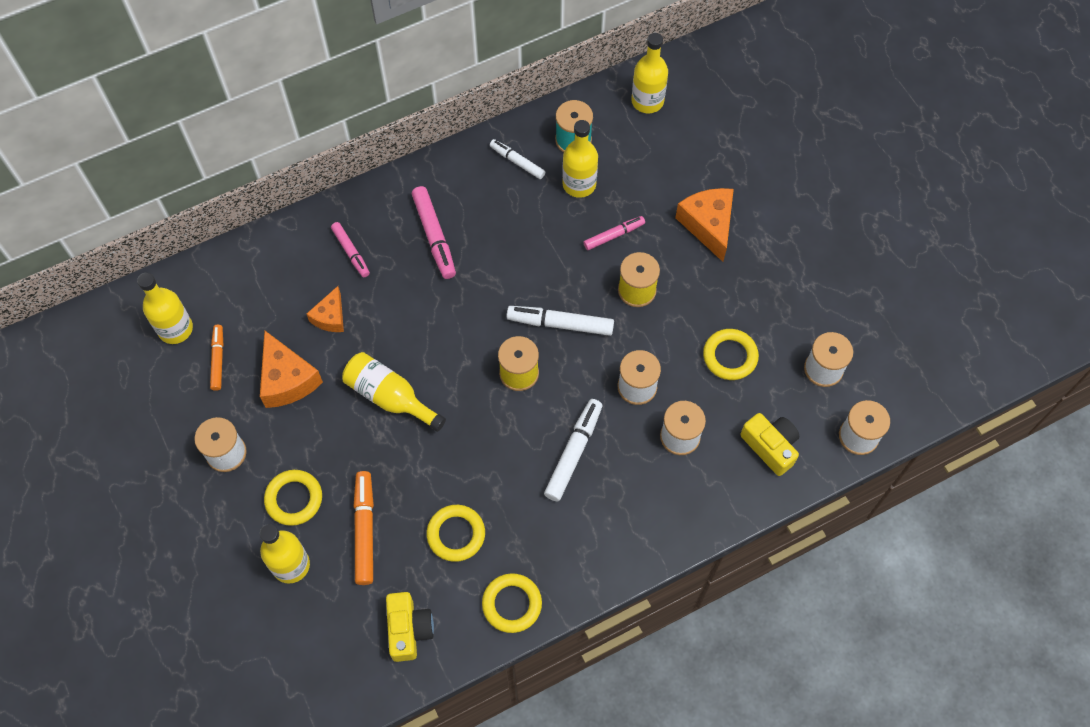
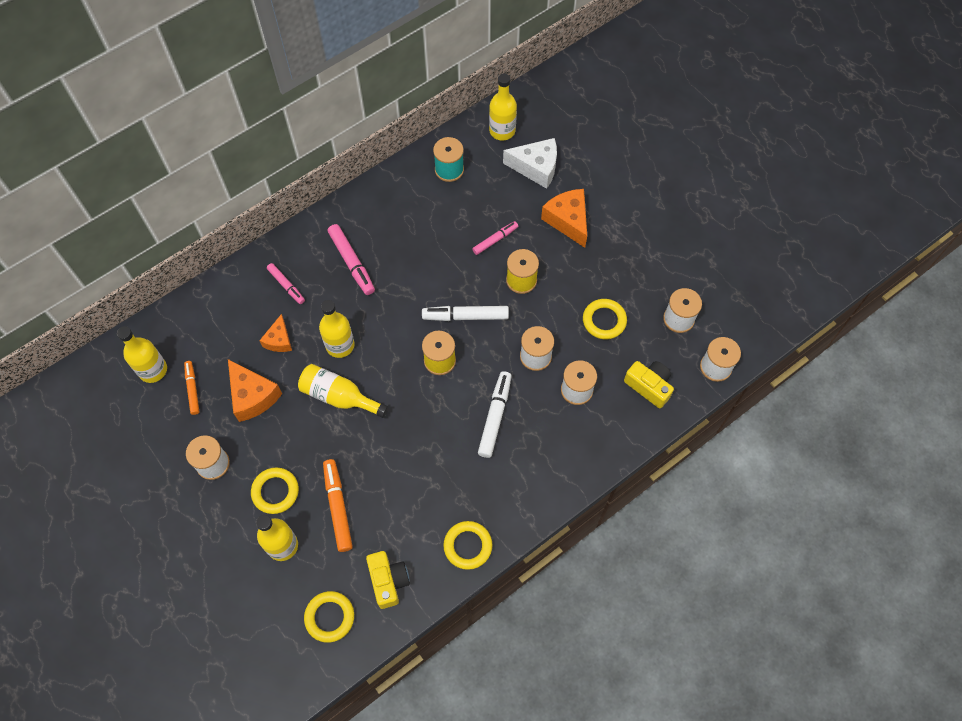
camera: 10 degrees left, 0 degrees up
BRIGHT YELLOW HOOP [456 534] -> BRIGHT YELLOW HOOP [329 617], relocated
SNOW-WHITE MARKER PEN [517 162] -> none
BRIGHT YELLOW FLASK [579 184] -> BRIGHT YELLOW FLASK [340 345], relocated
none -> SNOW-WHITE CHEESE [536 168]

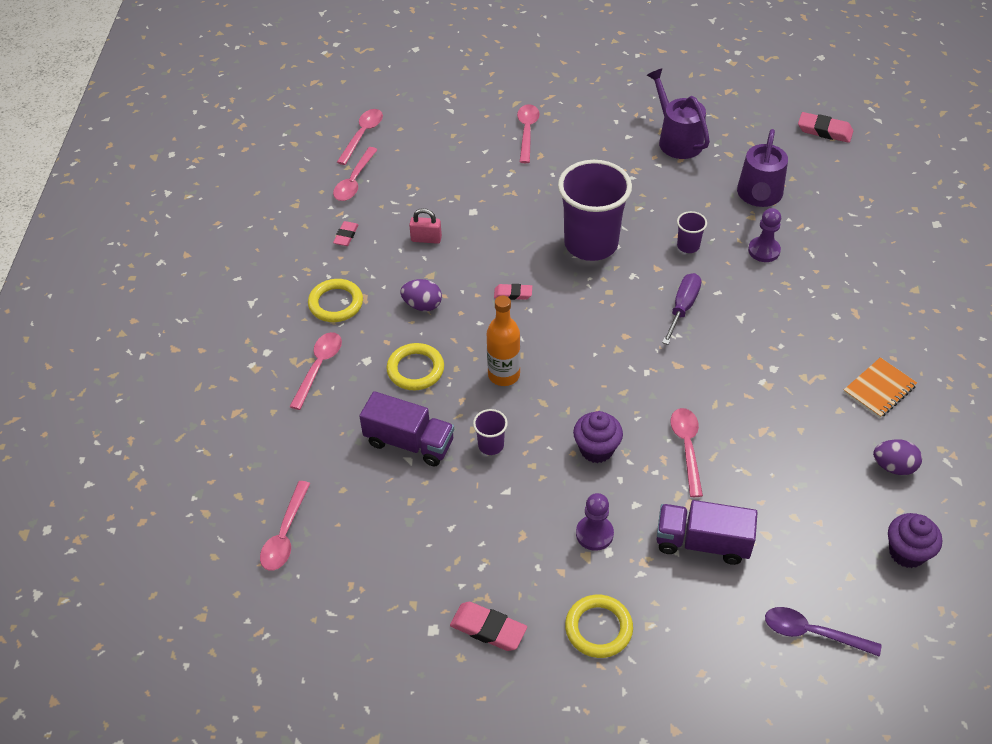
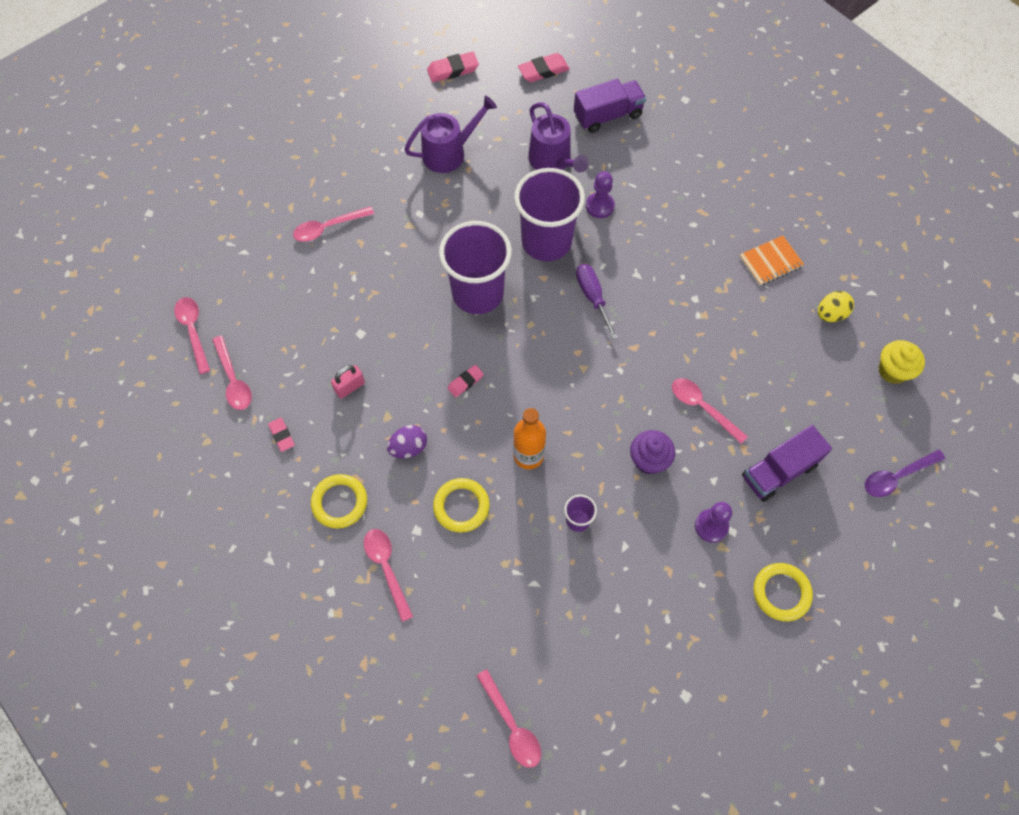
camera: 45 degrees left, 15 degrees up
ROYAL PURPLE LORRY [409 442] -> ROYAL PURPLE LORRY [607 116], relocated
ROSY GUM ERASER [488 629] -> ROSY GUM ERASER [453 70], relocated
ROSY TEASPOON [527 132] -> ROSY TEASPOON [328 228], 75 degrees counterclockwise
ROYAL PURPLE WATERING CAN [677 140] -> ROYAL PURPLE WATERING CAN [449 153], 135 degrees clockwise
ROYAL PURPLE CUP [688 246] -> ROYAL PURPLE CUP [546 242], x2.38
ORANGE-COLOURED EXERCISE BOOK [879 389] -> ORANGE-COLOURED EXERCISE BOOK [770 262], 60 degrees clockwise
ROYAL PURPLE TOY EGG [893 466] -> BRIGHT YELLOW TOY EGG [830 314]
ROYAL PURPLE CUPCAKE [907 552] -> BRIGHT YELLOW CUPCAKE [892 371]

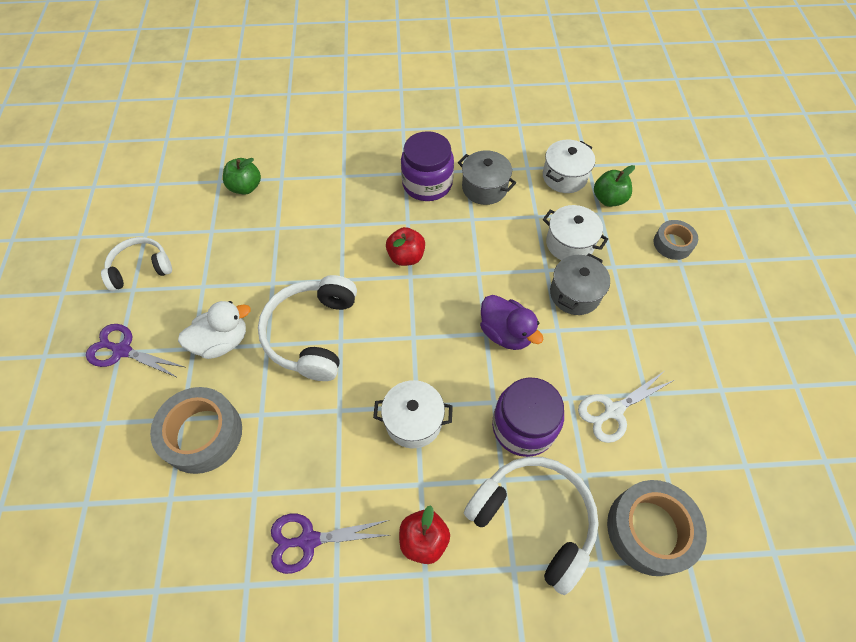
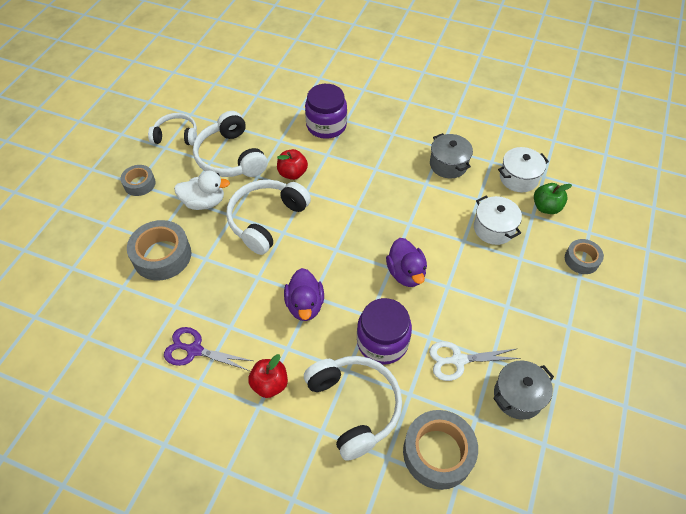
camera: 25 degrees right, 5 degrees down
ROYAL PURPLE SHEARS [122 350] -> GRAY TAPE [139 184]
GREEN APPLE FRUIT [245 187] -> none
SNOW-WHITE STOCKPOT [413 421] -> ROYAL PURPLE DUCK [305 305]
CRIMSON APPLE FRUIT [406 256] -> CRIMSON APPLE FRUIT [292 173], relocated
ROYAL PURPLE JAM JAR [427 184] -> ROYAL PURPLE JAM JAR [326 125], relocated
GRAY STOCKPOT [575 294] -> GRAY STOCKPOT [518 396], relocated
none -> SNOW-WHITE HEADSET [231 157]

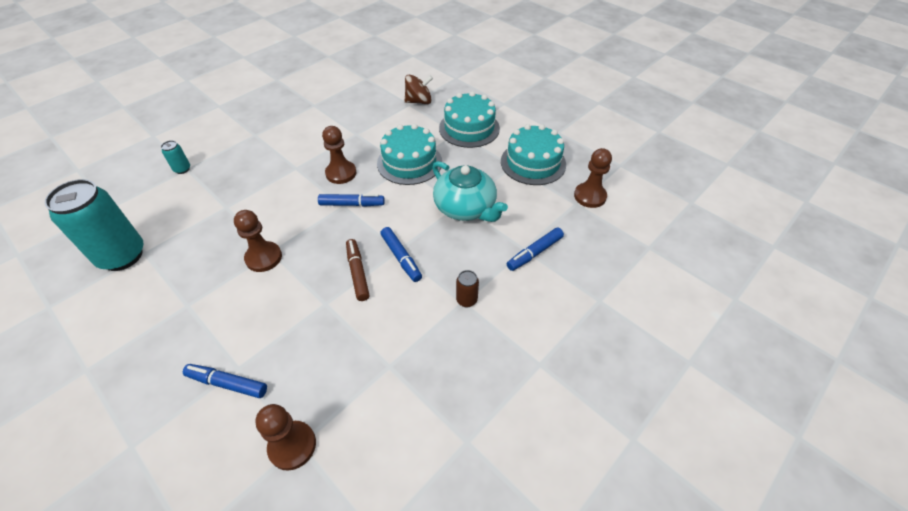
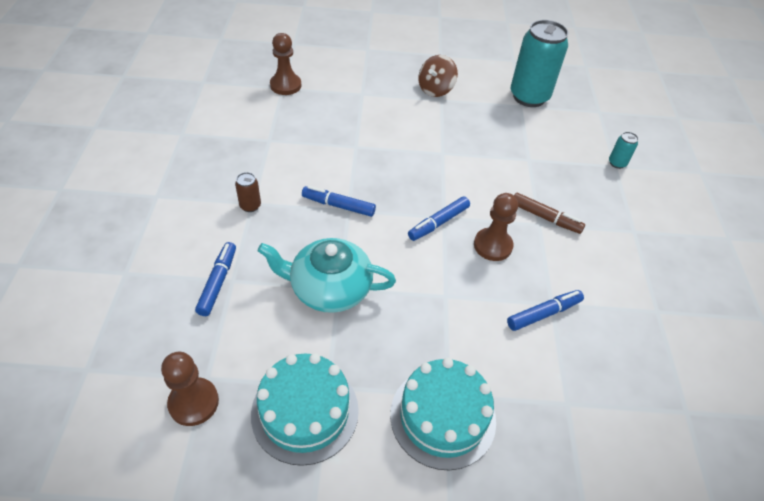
camera: 135 degrees right, 0 degrees up
BLUE MARKER PEN [227 383] -> BLUE MARKER PEN [544 314], relocated
RUSSET CHESS PAWN [263 258] -> none
RUSSET MARKER PEN [358 273] -> RUSSET MARKER PEN [545 218], relocated
TURQUOISE CAKE [409 162] -> none
RUSSET WHIRLIGIG [419 101] -> RUSSET WHIRLIGIG [435 89], relocated

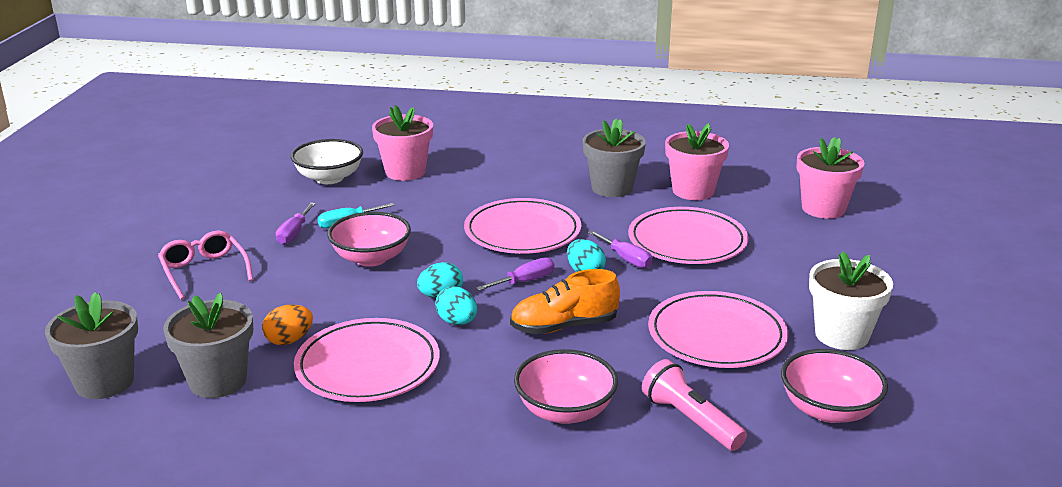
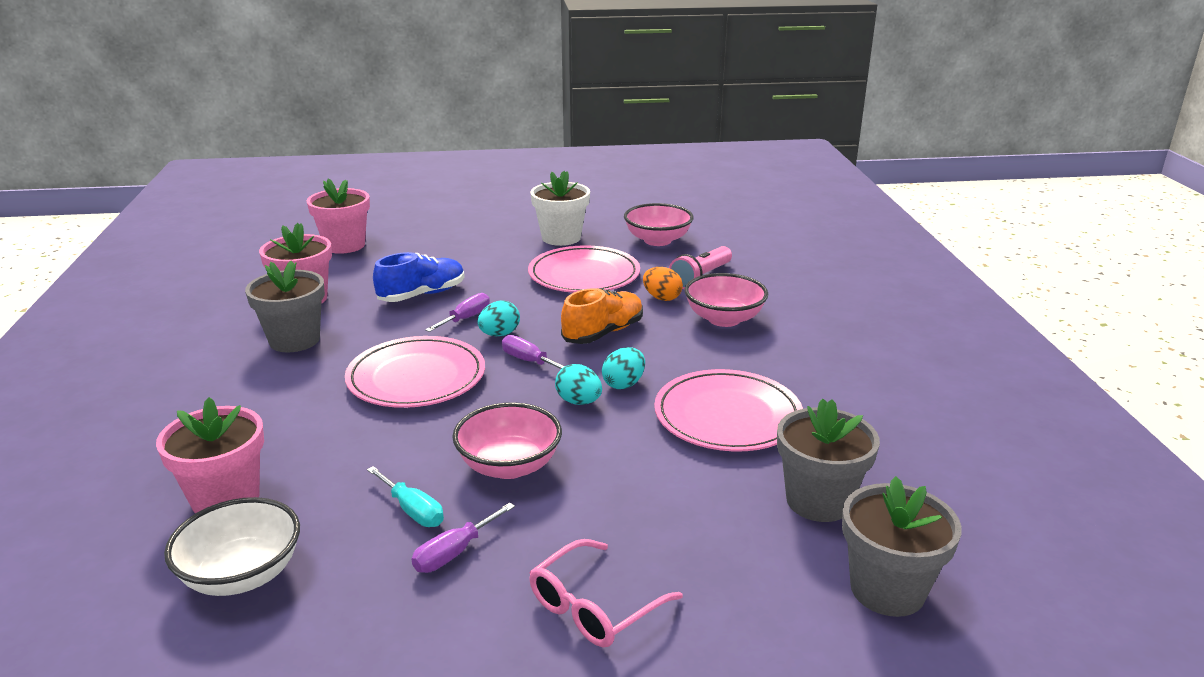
camera: 105 degrees left, 0 degrees up
ORANGE-COLOURED TOY EGG [289 340] -> ORANGE-COLOURED TOY EGG [662 298], relocated
ROYAL PURPLE HAND SCREWDRIVER [294 233] -> ROYAL PURPLE HAND SCREWDRIVER [454 553], 135 degrees clockwise
ORANGE-COLOURED SNEAKER [564 326] -> ORANGE-COLOURED SNEAKER [603 333], 105 degrees counterclockwise
ROSY DINNER PLATE [687 241] -> BLUE SNEAKER [422 295]

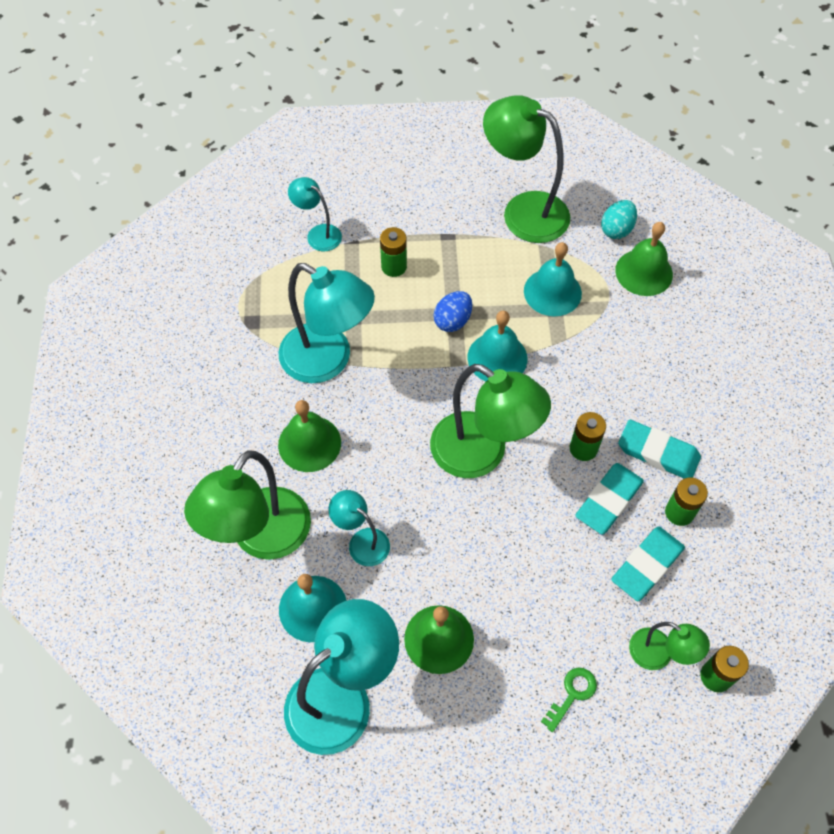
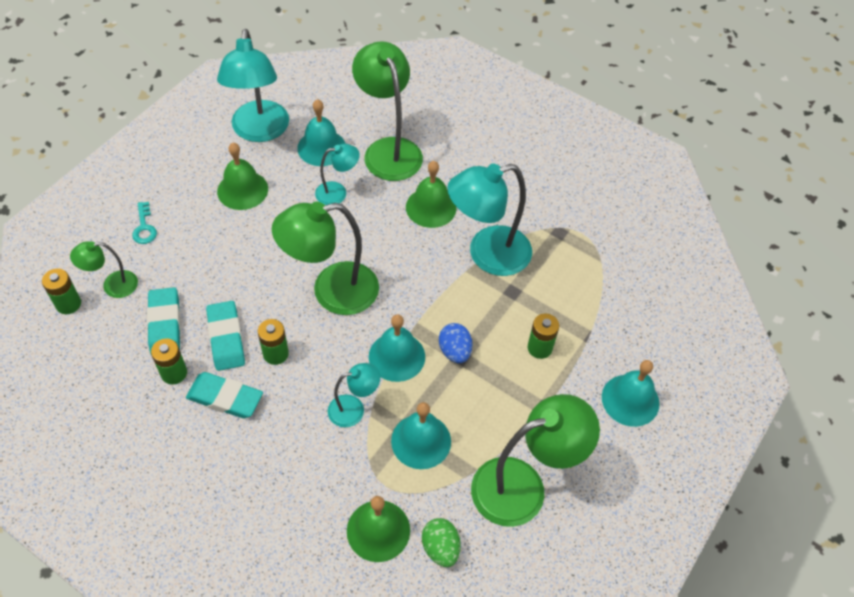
camera: 125 degrees right, 5 degrees down
TURQUOISE READING LAMP [318 234] -> TURQUOISE READING LAMP [354 409], relocated
GREEN DOOR KEY [572 694] -> TURQUOISE DOOR KEY [144 227]
TURQUOISE TOY EGG [616 229] -> GREEN TOY EGG [440 548]
TURQUOISE GUM ERASER [658 453] -> TURQUOISE GUM ERASER [225 398], 45 degrees clockwise
none -> TURQUOISE BELL [630 400]

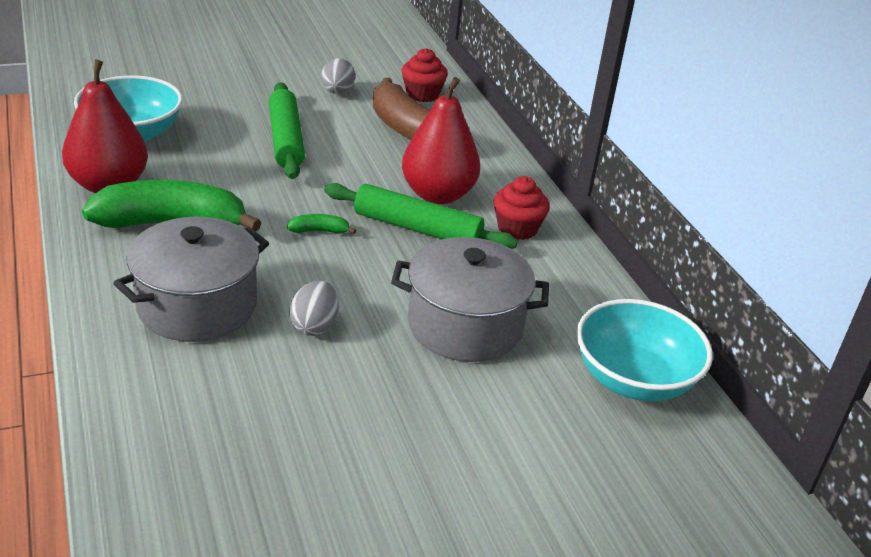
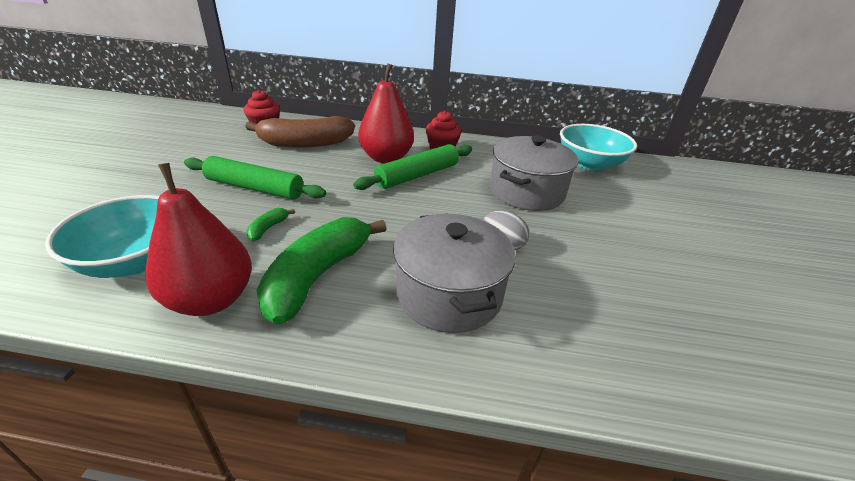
camera: 60 degrees left, 0 degrees up
GREEN BANANA [319 231] -> GREEN BANANA [268 228], relocated
GRAY TOY EGG [337 92] -> none

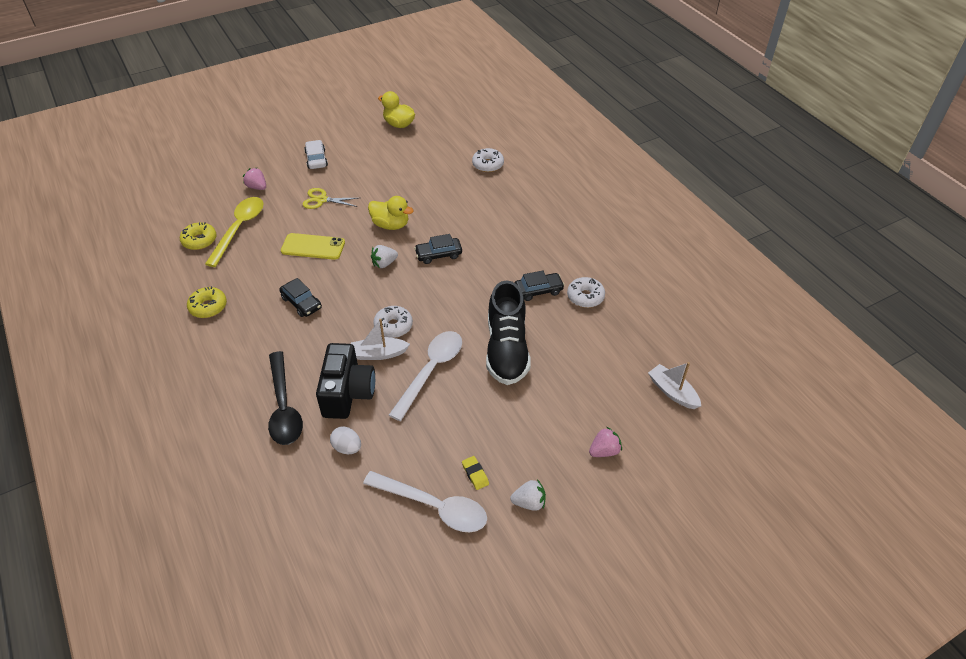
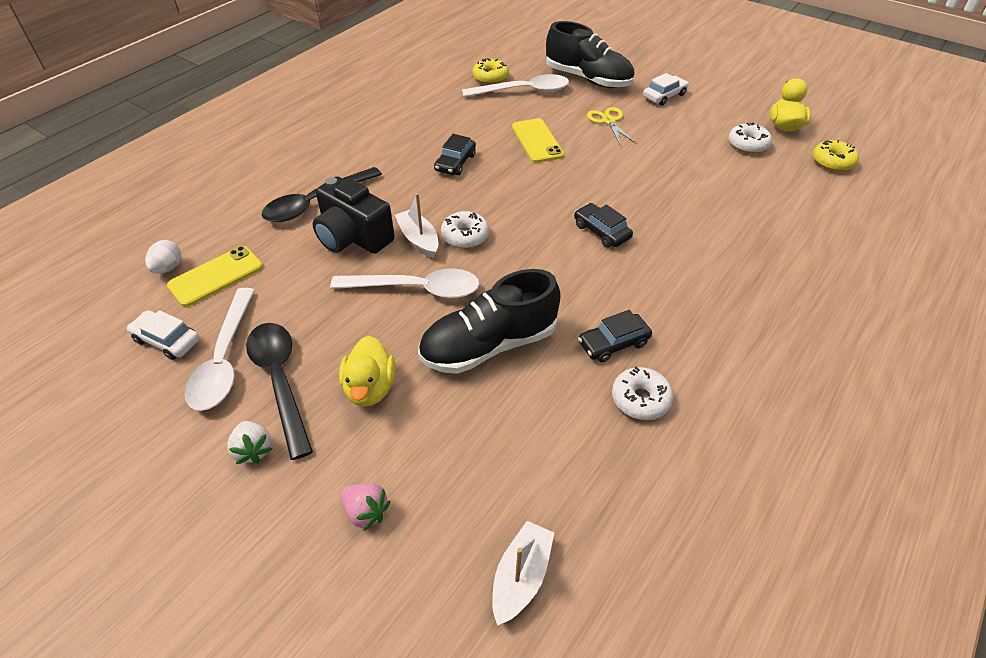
camera: 65 degrees right, 0 degrees up
BRIGHT YELLOW DONUT [208 307] -> BRIGHT YELLOW DONUT [832 162], relocated
BRIGHT YELLOW TEASPOON [239 229] -> SNOW-WHITE TEASPOON [523 91]
ROSY TOY STRAWBERRY [257 187] -> JET-BLACK SNEAKER [588 79]
JET-BLACK PHOTO CAMERA [347 393] -> JET-BLACK PHOTO CAMERA [353 237], 60 degrees clockwise
SNOW-WHITE TOY EGG [347 448] -> SNOW-WHITE TOY EGG [168 268], relocated
BRIGHT YELLOW DUCK [391 225] -> BRIGHT YELLOW DUCK [370 388], relocated
SNOW-WHITE TOY STRAWBERRY [384 263] -> none
BRIGHT YELLOW GUM ERASER [475 474] -> JET-BLACK TEASPOON [280 381]
SNOW-WHITE DONUT [488 165] -> SNOW-WHITE DONUT [748 144], relocated
JET-BLACK TOY CAR [538 290] -> JET-BLACK TOY CAR [613 343], 105 degrees clockwise
none -> SNOW-WHITE TOY CAR [167 340]
none -> BRIGHT YELLOW MOBILE PHONE [216 276]

